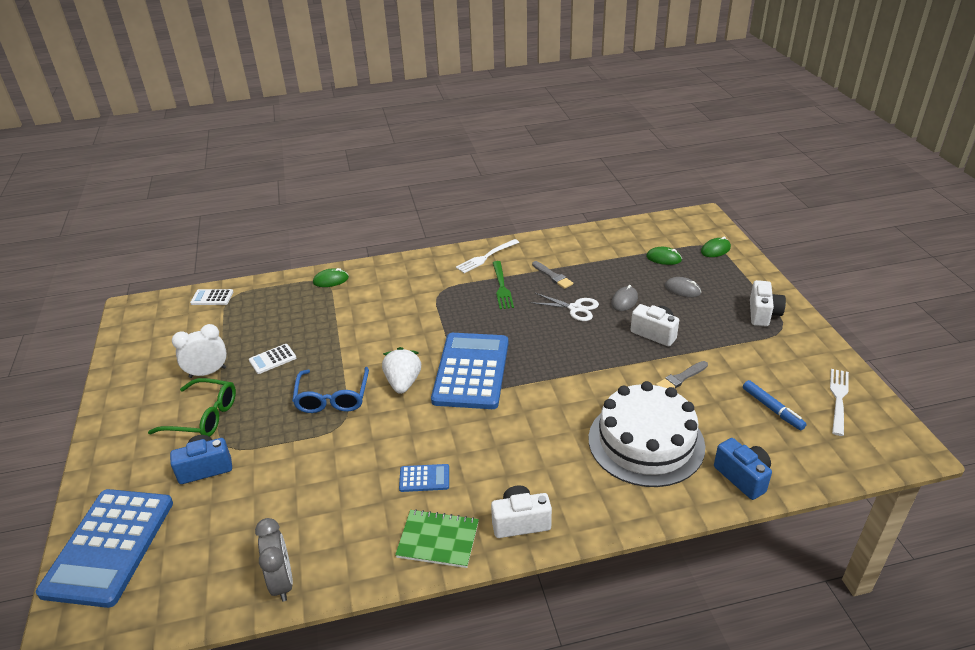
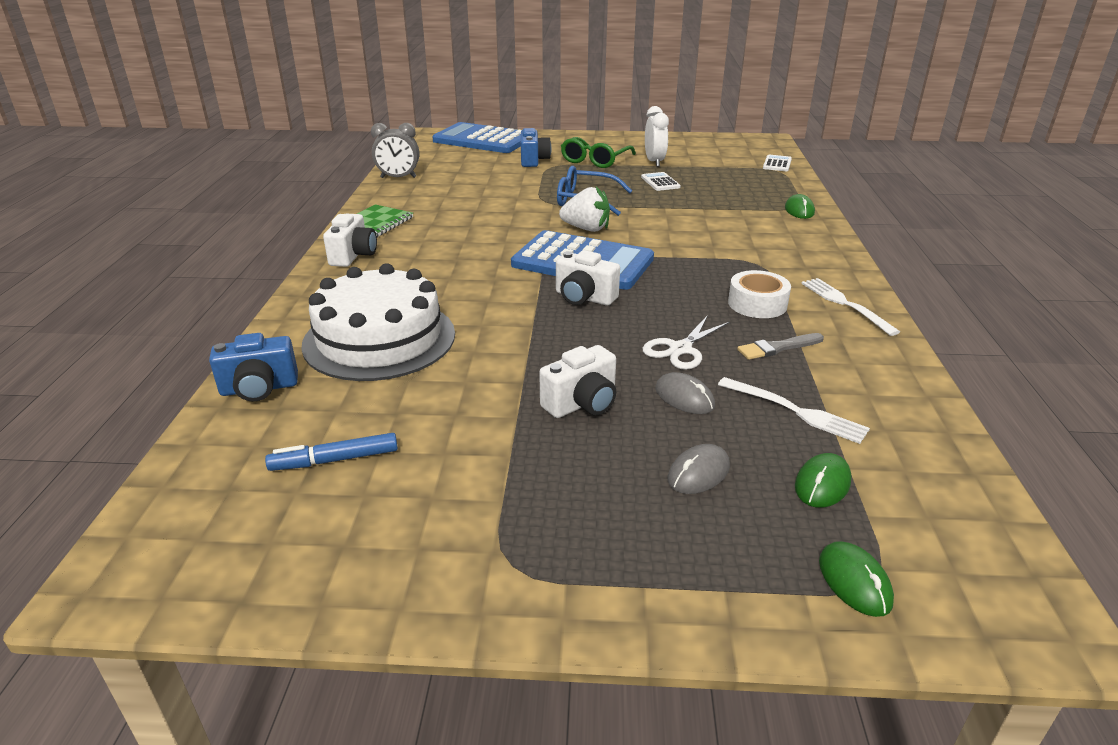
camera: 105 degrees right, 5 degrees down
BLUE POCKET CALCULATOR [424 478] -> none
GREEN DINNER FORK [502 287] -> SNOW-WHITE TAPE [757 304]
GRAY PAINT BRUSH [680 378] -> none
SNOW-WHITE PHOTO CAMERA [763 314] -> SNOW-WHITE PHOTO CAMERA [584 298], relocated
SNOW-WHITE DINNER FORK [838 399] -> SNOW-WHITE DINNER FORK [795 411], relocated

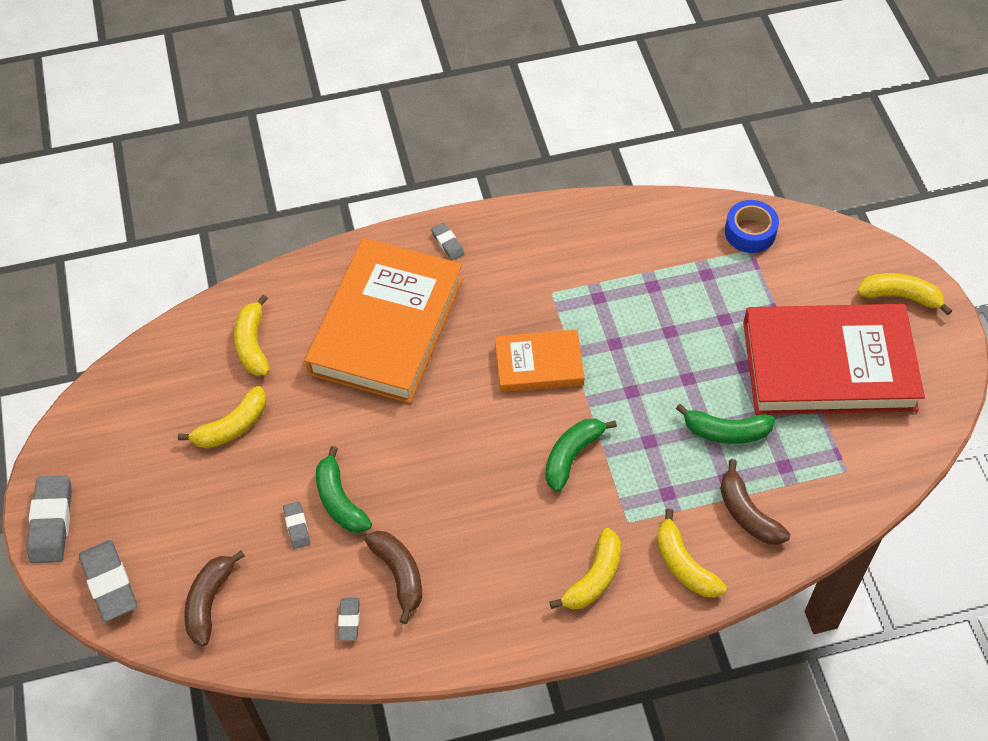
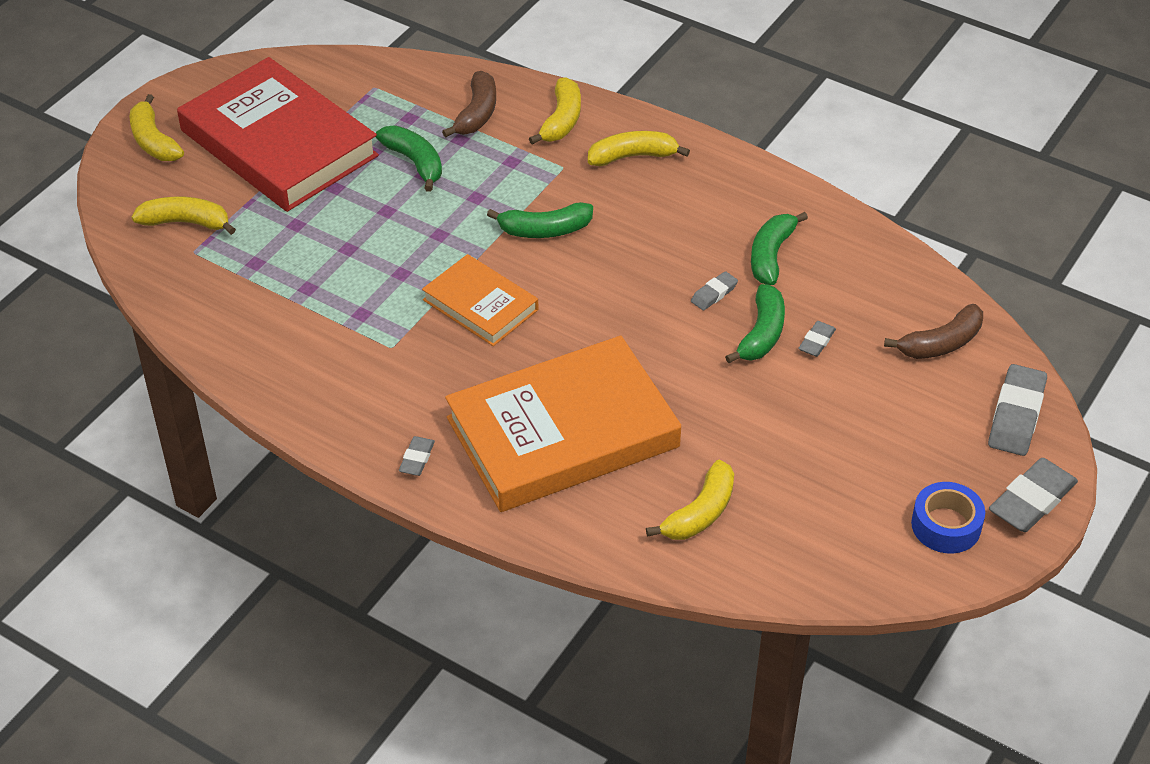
camera: 135 degrees left, 10 degrees down
BRIGHT YELLOW BANANA [232 426] -> BRIGHT YELLOW BANANA [186 222], relocated
GRAY GUM ERASER [349 620] -> GRAY GUM ERASER [714 294], relocated
RUSSET BANANA [399 574] -> GREEN BANANA [771 255]
BLUE TAPE [750 232] -> BLUE TAPE [946 525], relocated

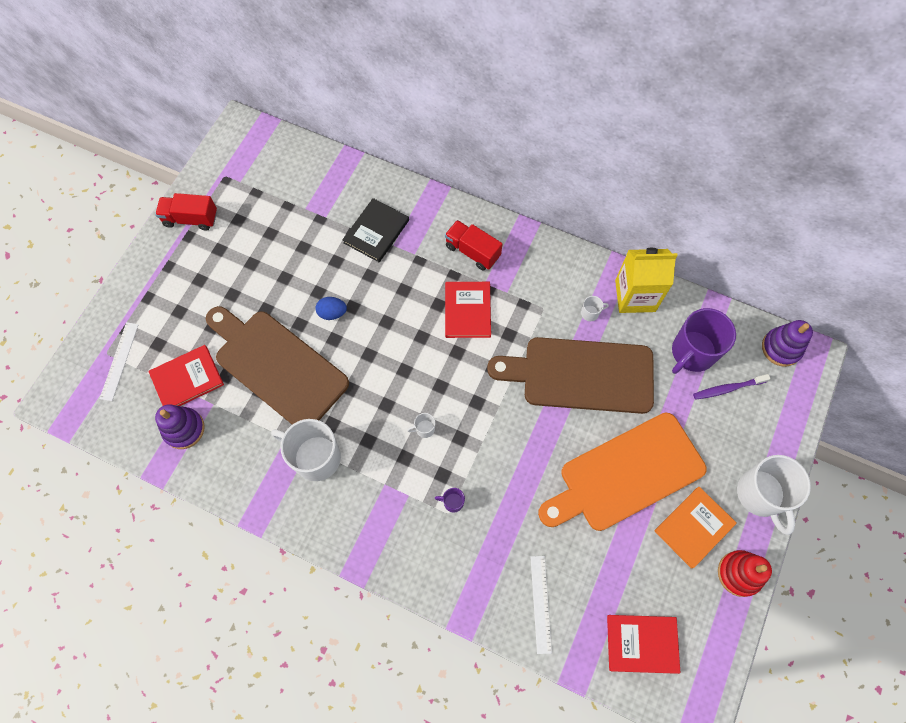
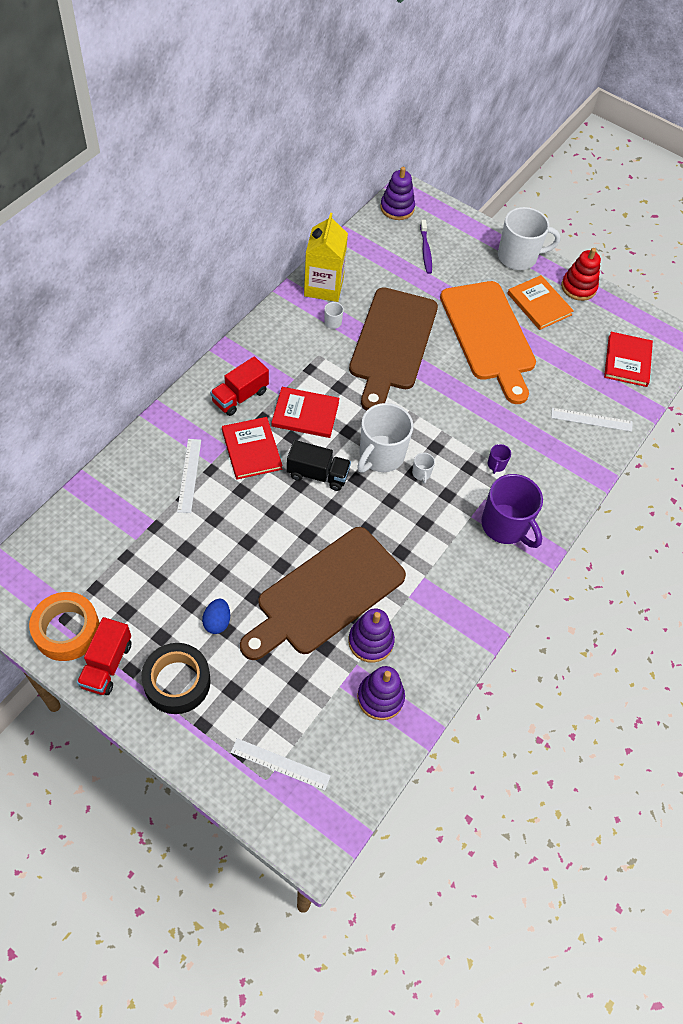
camera: 85 degrees left, 10 degrees down
CRIMSON BOOK [187 379] -> CRIMSON BOOK [251 449], relocated
SNOW-WHITE COFFEE MUG [315 457] -> SNOW-WHITE COFFEE MUG [380 455], relocated
BLUE TOY EGG [332 313] -> BLUE TOY EGG [217 622], relocated
JET-BLACK BOOK [376 231] -> SNOW-WHITE MEASURING STICK [189 475]
ROYAL PURPLE COFFEE MUG [692 353] -> ROYAL PURPLE COFFEE MUG [505 526], relocated
none -> ORANGE-COLOURED TAPE [67 630]
none -> JET-BLACK TAPE [177 682]
none -> JET-BLACK LORRY [317 474]
none -> ROYAL PURPLE STACKING RINGS [370 641]

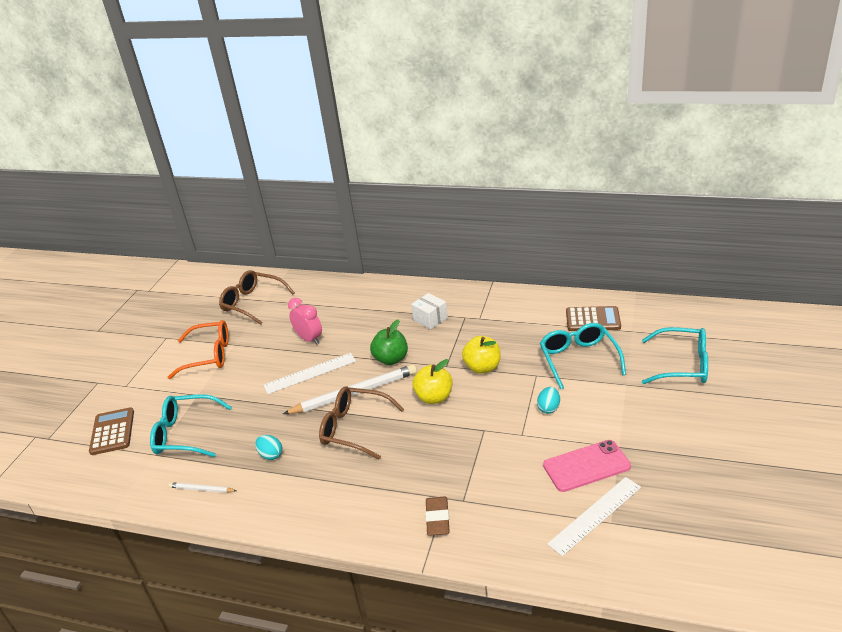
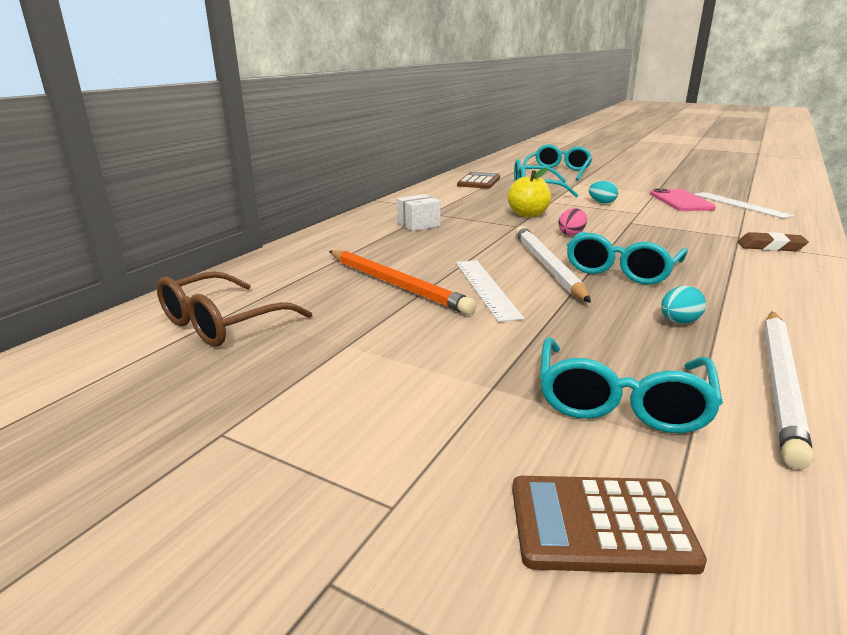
camera: 80 degrees left, 10 degrees down
ORANGE-COLOURED EYEGLASSES [209 355] -> none
SNOW-WHITE PENCIL [202 489] -> SNOW-WHITE PENCIL [780 383], x2.12
ROSY BEDSIDE CLOCK [309 339] -> ORANGE-COLOURED PENCIL [395 284]
RUSSET EYEGLASSES [354 428] -> TURQUOISE EYEGLASSES [621 270]
GREEN APPLE FRUIT [391 359] -> none
BRIGHT YELLOW APPLE FRUIT [434 397] -> ROSY TOY EGG [571 234]

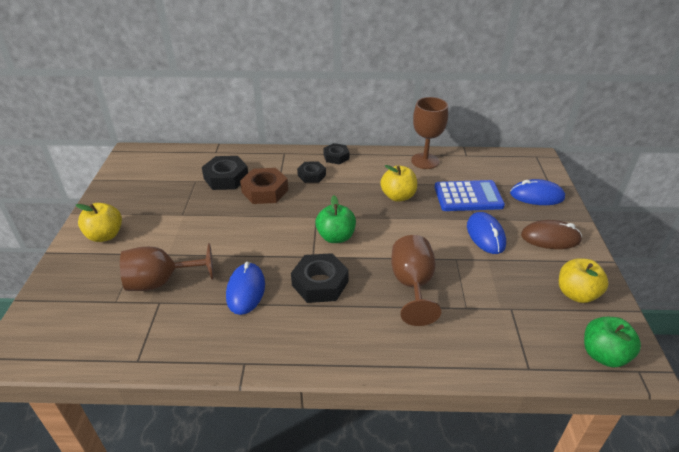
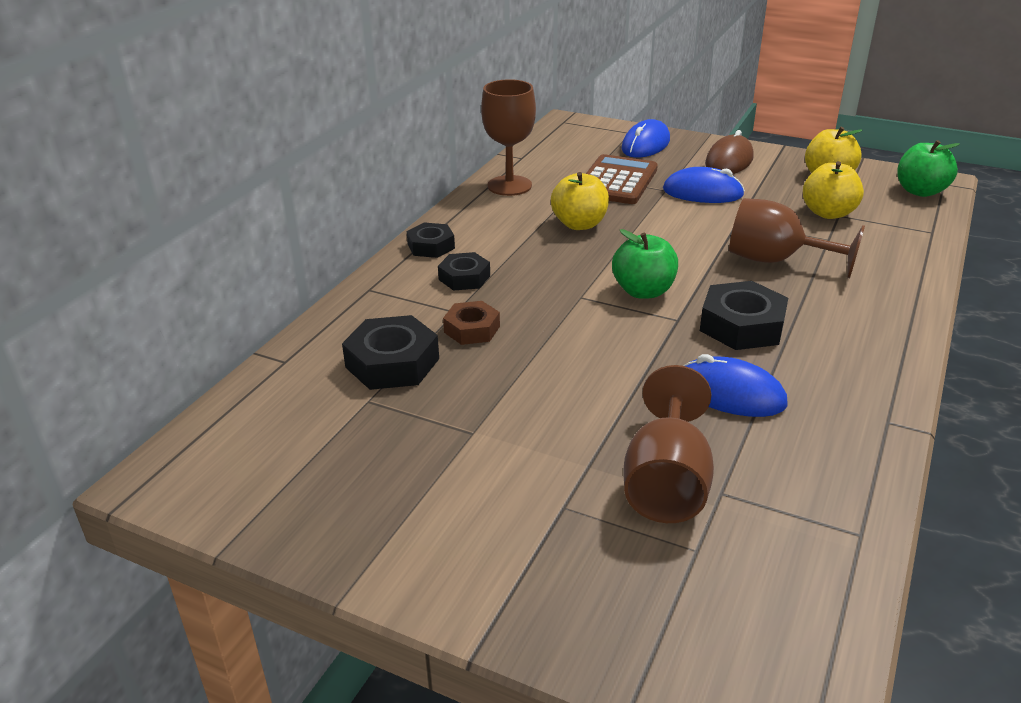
camera: 65 degrees left, 5 degrees down
BRIGHT YELLOW APPLE FRUIT [105 235] -> BRIGHT YELLOW APPLE FRUIT [828 213], relocated
RUSSET NUT [265 191] -> RUSSET NUT [472 329], x0.64
BLUE POCKET CALCULATOR [468 197] -> RUSSET POCKET CALCULATOR [616 181]

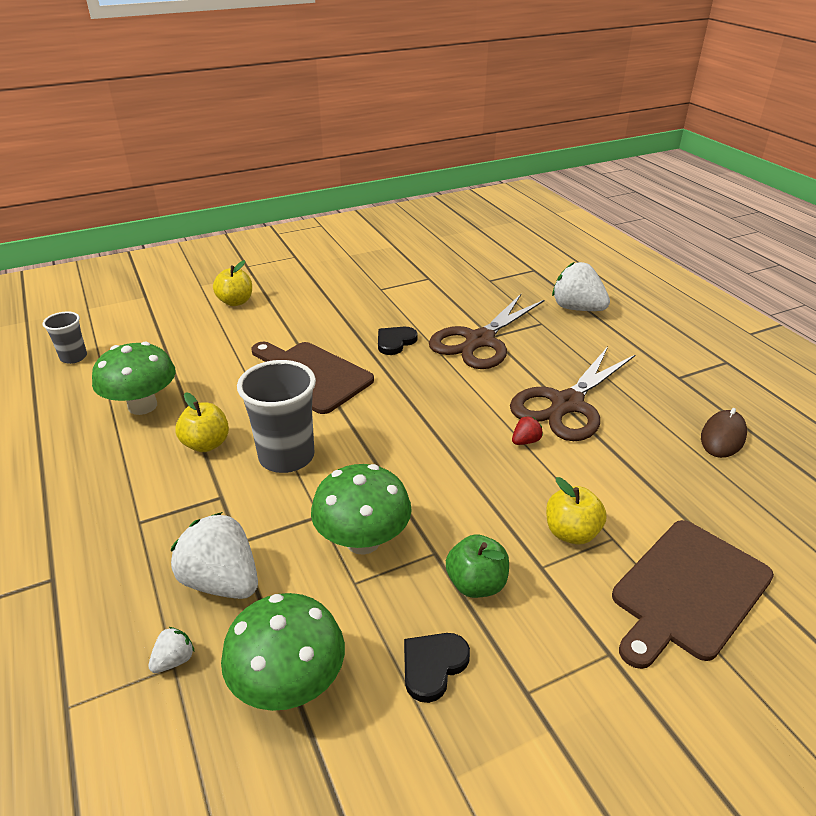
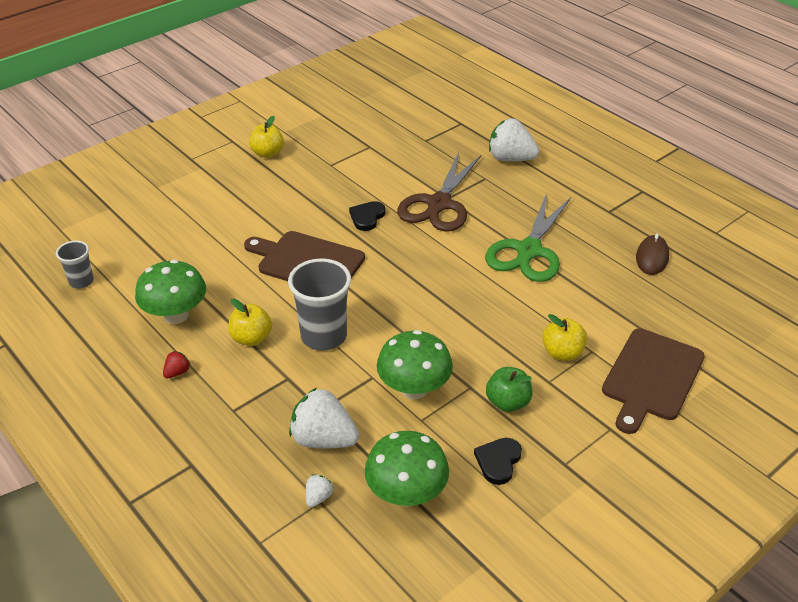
camera: 15 degrees left, 5 degrees up
BRIGHT YELLOW APPLE FRUIT [235 302] -> BRIGHT YELLOW APPLE FRUIT [267 153], relocated
RUSSET SHEARS [567 404] -> GREEN SHEARS [529 251]
CRIMSON TOY STRAWBERRY [525 441] -> CRIMSON TOY STRAWBERRY [177 372], relocated

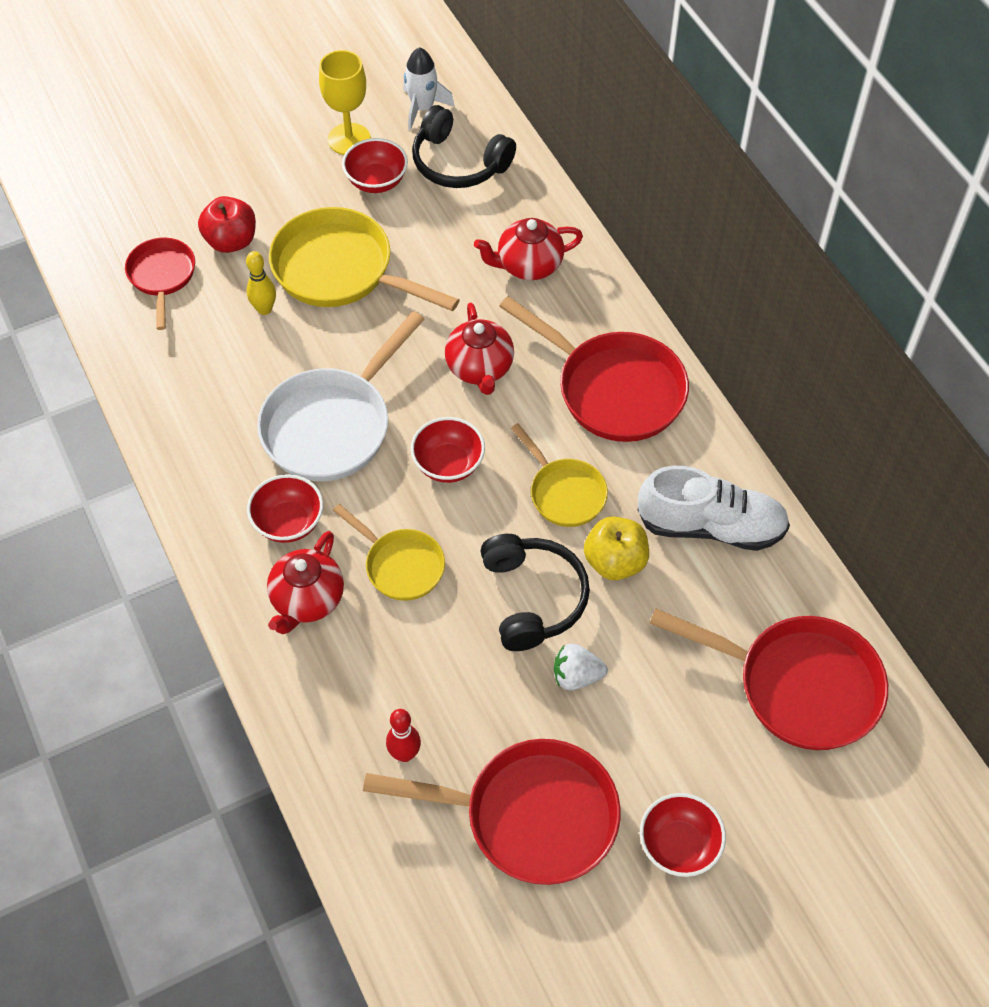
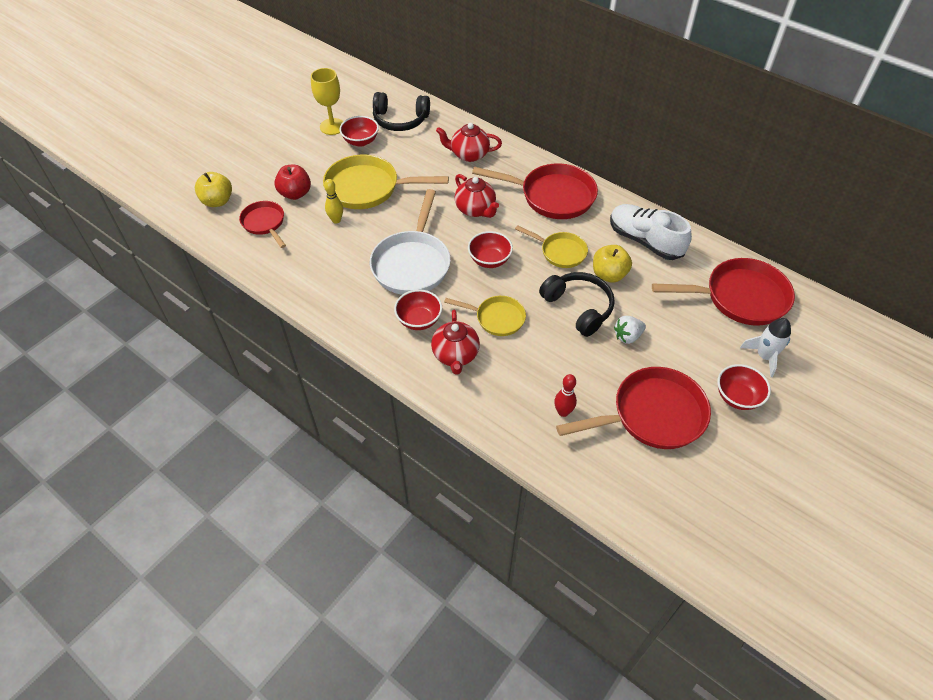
camera: 25 degrees left, 5 degrees down
SNOW-WHITE SPACESHIP [422 108] -> SNOW-WHITE SPACESHIP [764 356], relocated
CRIMSON TEA POT [528 265] -> CRIMSON TEA POT [469 154], 45 degrees clockwise
SNOW-WHITE SNEAKER [711 526] -> SNOW-WHITE SNEAKER [645 241], 120 degrees counterclockwise
none -> BRIGHT YELLOW APPLE FRUIT [217 201]

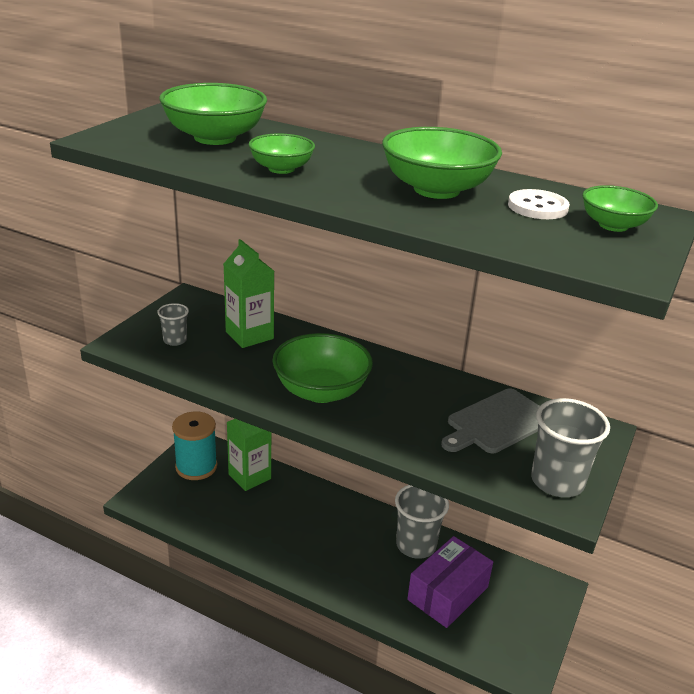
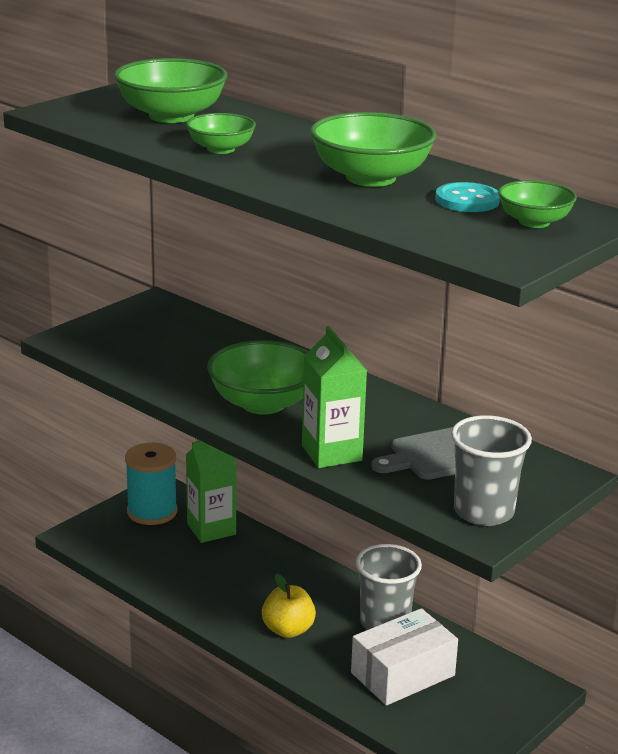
camera: 15 degrees right, 5 degrees down
GRAY CUP [175 340] -> none
GREEN JUICE CARTON [249 335] -> GREEN JUICE CARTON [331 453], relocated
ROYAL PURPLE BOX [448 593] -> SNOW-WHITE BOX [403 674]
SNOW-WHITE BUTTON [537 207] -> TURQUOISE BUTTON [467 200]
none -> BRIGHT YELLOW APPLE FRUIT [288 630]

